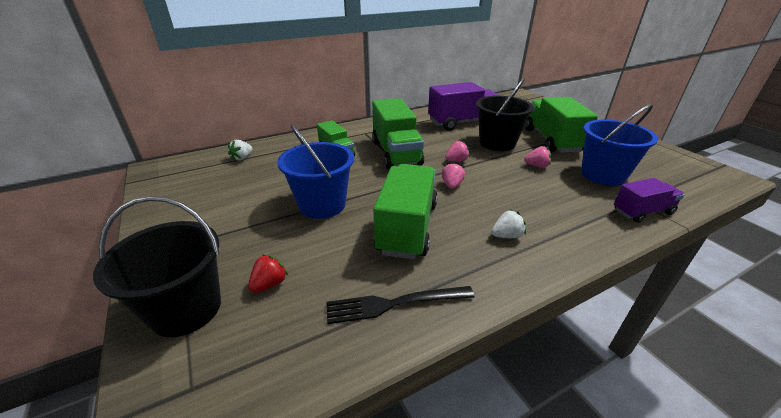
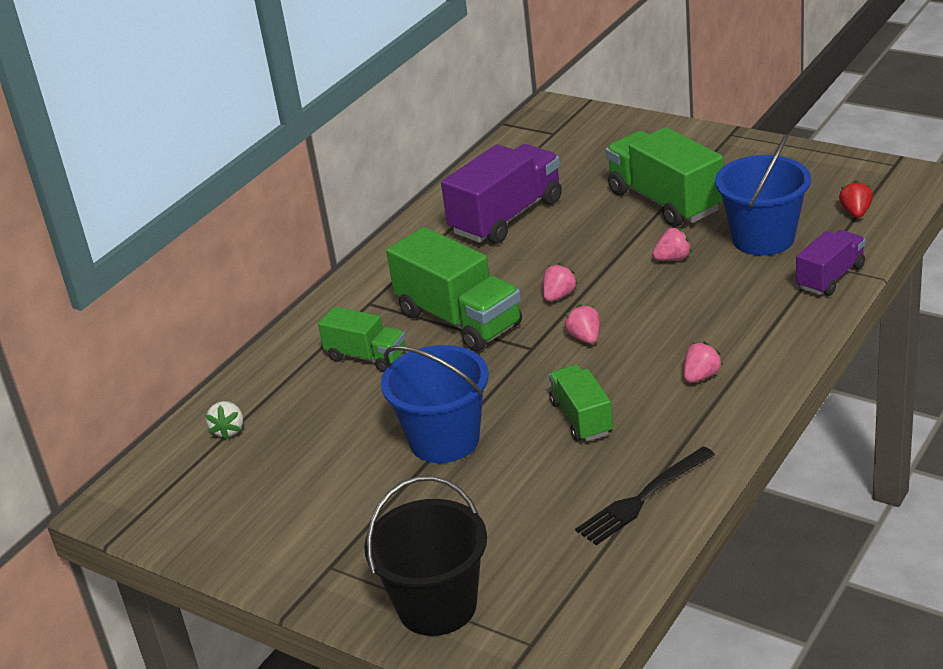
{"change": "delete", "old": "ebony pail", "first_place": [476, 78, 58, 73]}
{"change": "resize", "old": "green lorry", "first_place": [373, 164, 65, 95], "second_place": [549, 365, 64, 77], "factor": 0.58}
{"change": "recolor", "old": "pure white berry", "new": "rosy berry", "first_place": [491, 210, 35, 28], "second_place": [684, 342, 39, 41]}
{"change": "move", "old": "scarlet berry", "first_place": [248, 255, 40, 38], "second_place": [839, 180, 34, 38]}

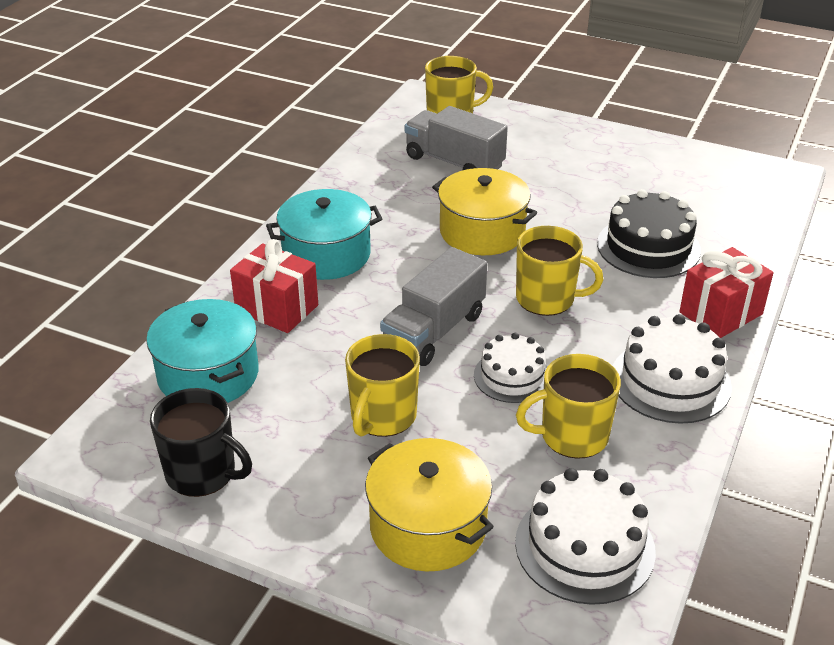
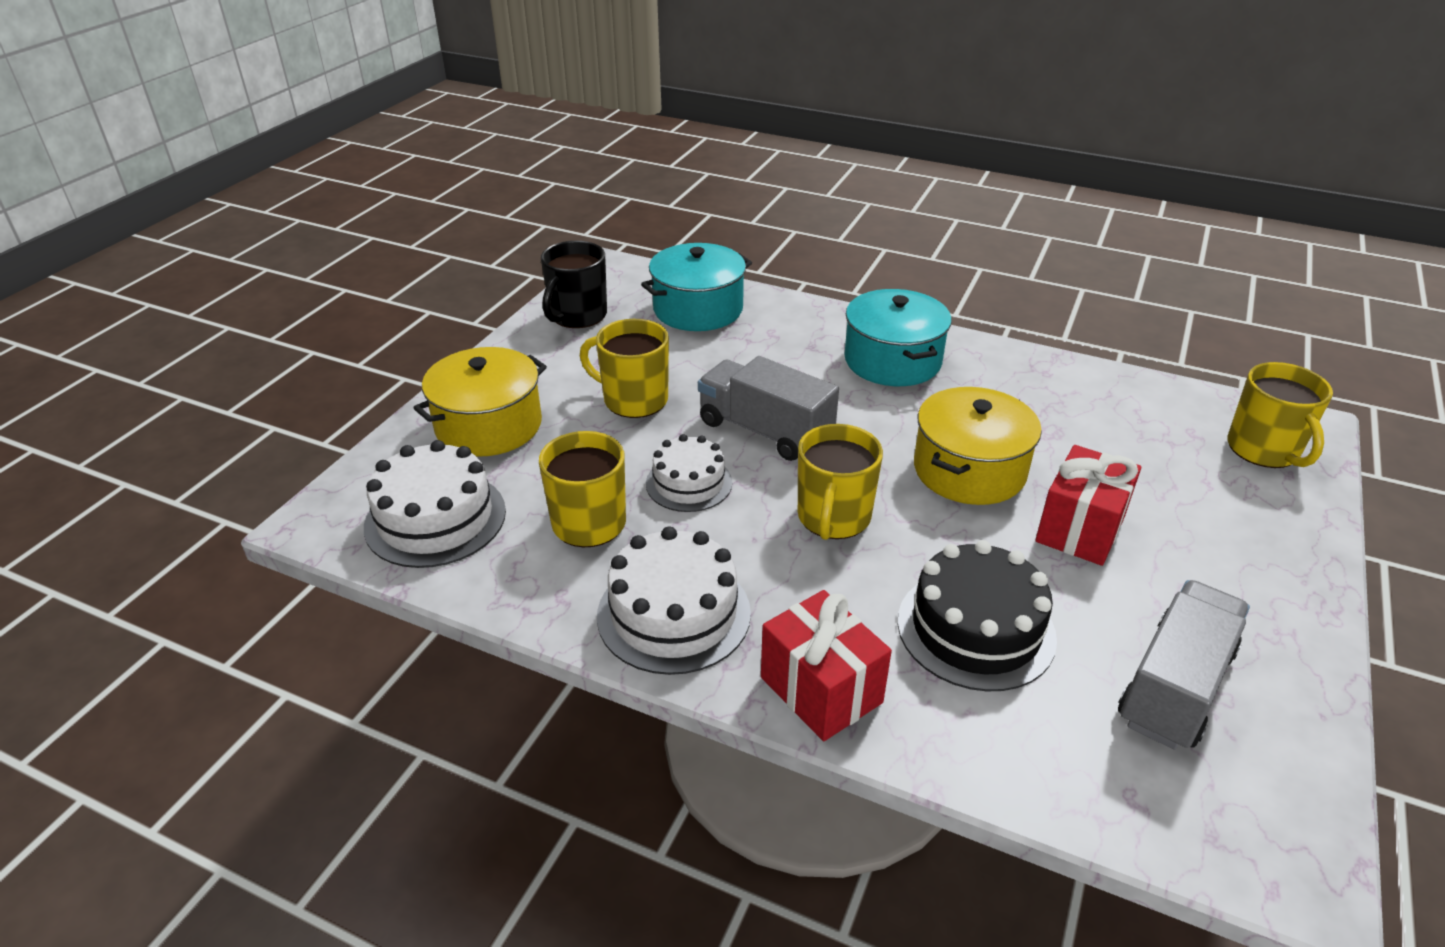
{"change": "move", "old": "ash-grey lorry", "first_place": [405, 106, 103, 64], "second_place": [1118, 580, 132, 170]}
{"change": "move", "old": "scarlet wrapped gift", "first_place": [230, 239, 88, 94], "second_place": [1035, 445, 106, 121]}

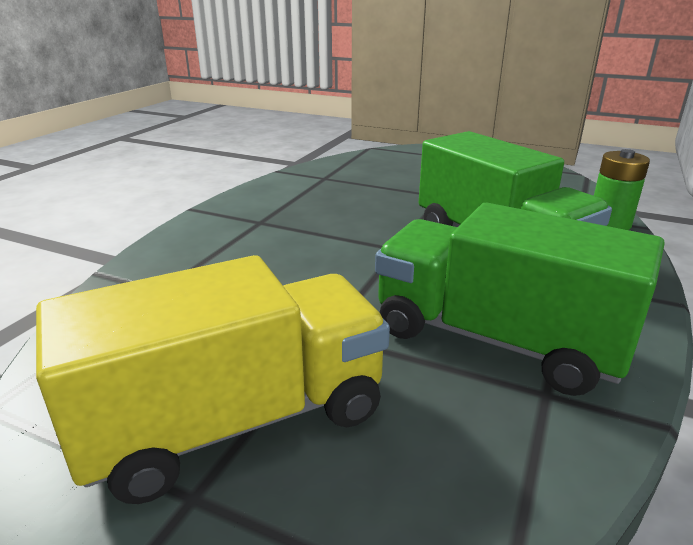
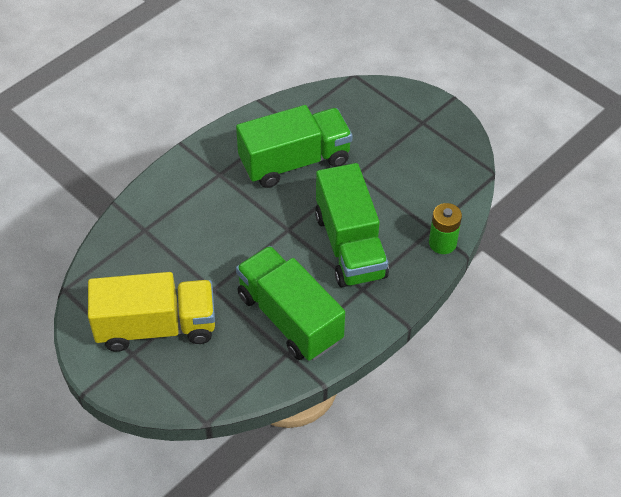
{"change": "insert", "new": "green lorry", "second_place": [236, 105, 117, 83]}

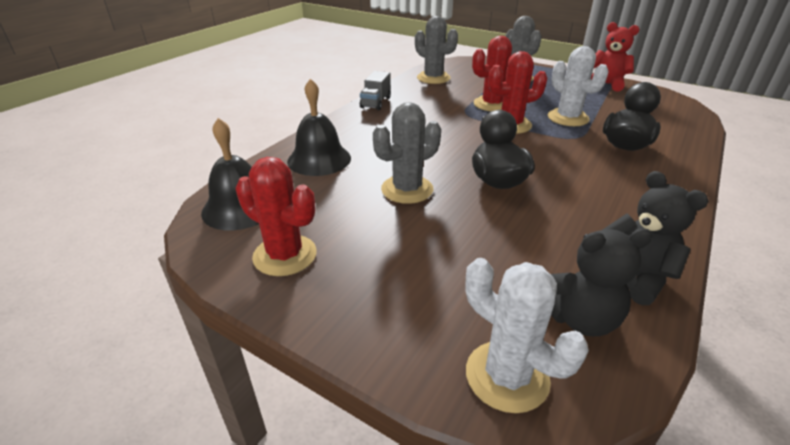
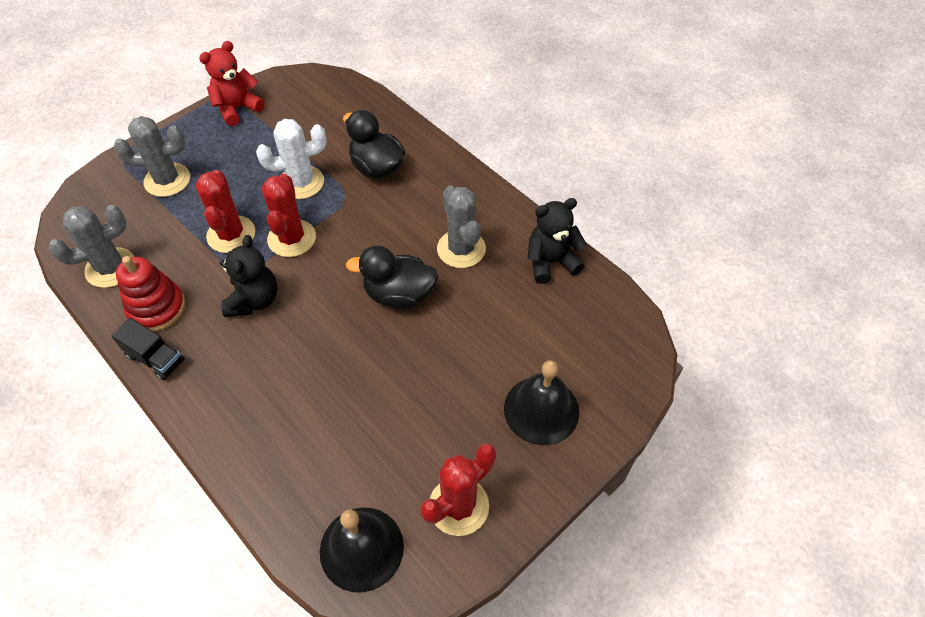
{"change": "recolor", "old": "ash-grey lorry", "new": "ebony lorry", "first_place": [360, 71, 31, 39], "second_place": [111, 318, 74, 62]}
{"change": "move", "old": "ebony hand bell", "first_place": [287, 78, 64, 98], "second_place": [504, 360, 75, 85]}
{"change": "move", "old": "ash-grey prickly plant", "first_place": [373, 102, 68, 102], "second_place": [437, 186, 49, 82]}
{"change": "move", "old": "ebony stuffed bear", "first_place": [551, 228, 102, 108], "second_place": [220, 235, 57, 82]}
{"change": "delete", "old": "pure white prickly plant", "first_place": [465, 258, 124, 155]}
{"change": "insert", "new": "scarlet ring stacker", "second_place": [116, 256, 70, 76]}

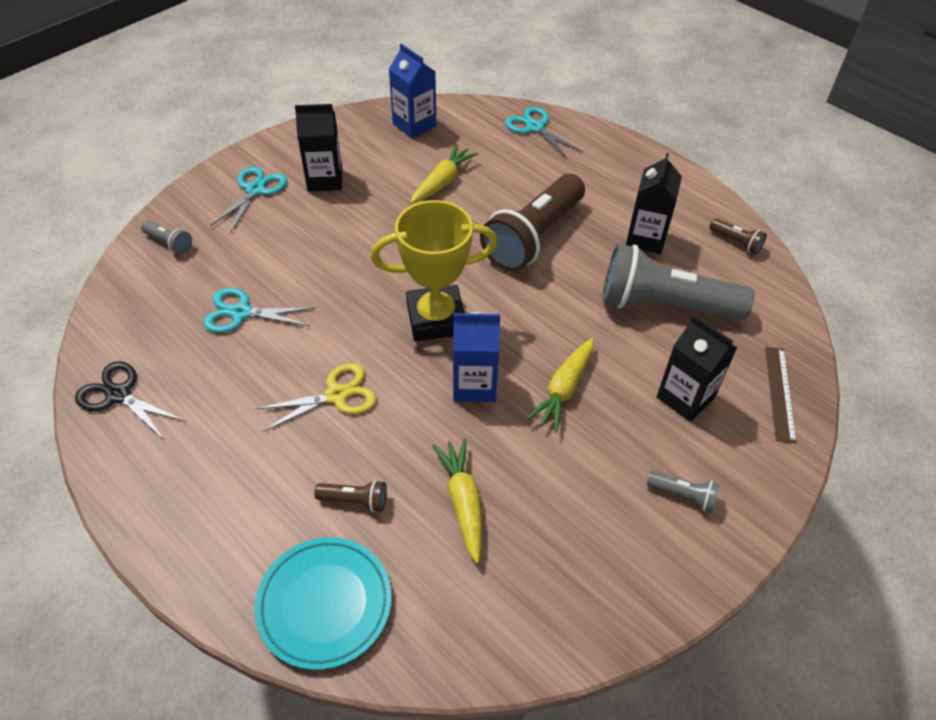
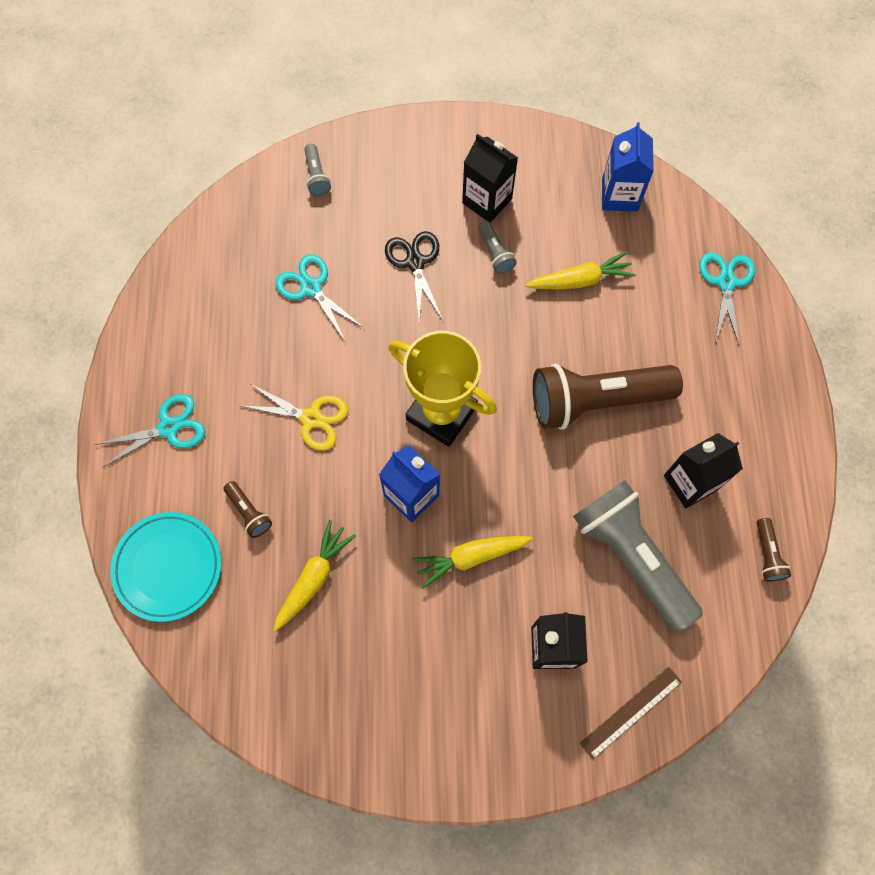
{"change": "move", "old": "aqua scissors", "first_place": [210, 167, 77, 66], "second_place": [94, 394, 111, 73]}
{"change": "move", "old": "ebony scissors", "first_place": [75, 361, 110, 78], "second_place": [385, 231, 57, 90]}
{"change": "move", "old": "ash-grey flashlight", "first_place": [647, 471, 73, 41], "second_place": [479, 221, 38, 53]}

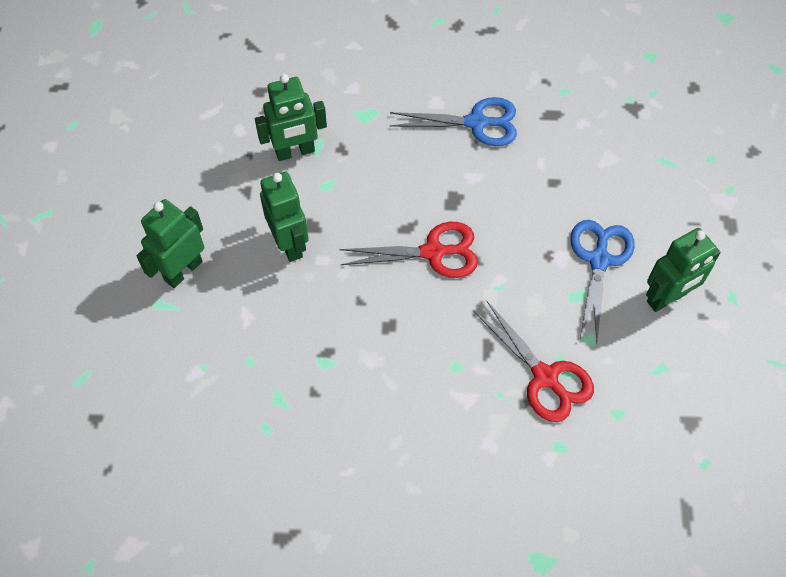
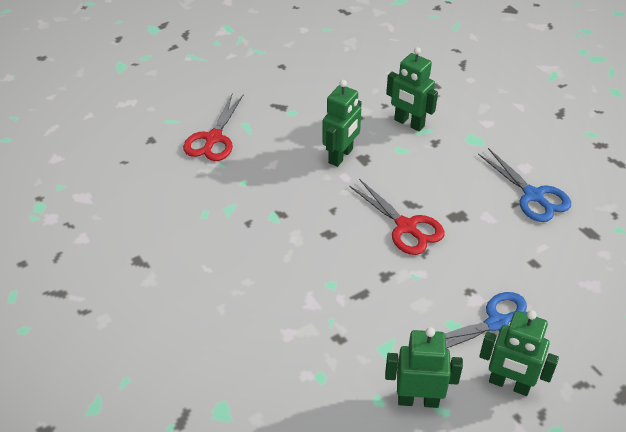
{"change": "move", "old": "green robot figure", "first_place": [137, 199, 67, 89], "second_place": [385, 327, 78, 81]}
{"change": "move", "old": "scarlet scissors", "first_place": [473, 301, 121, 121], "second_place": [183, 94, 61, 67]}

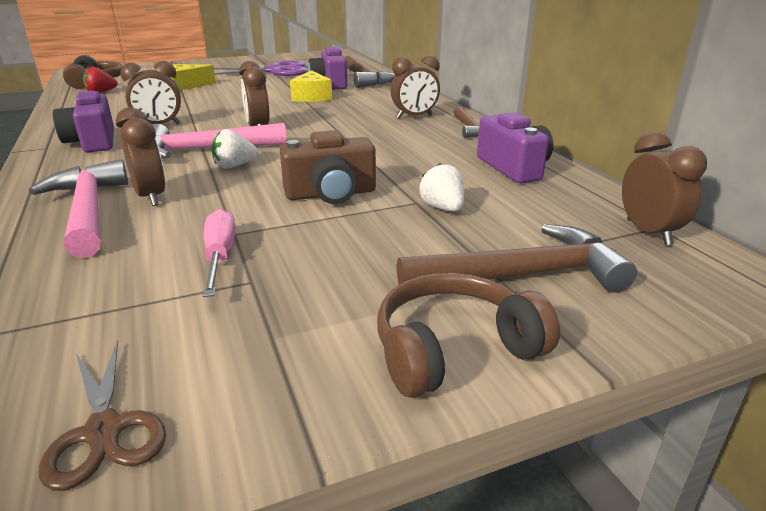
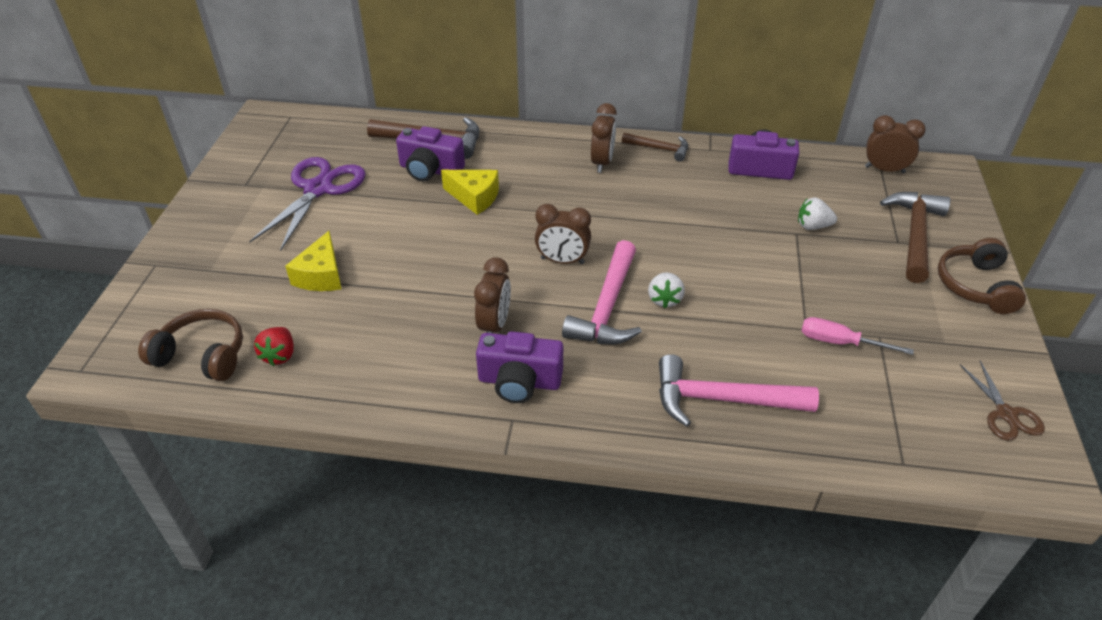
{"change": "delete", "old": "russet alarm clock", "first_place": [116, 107, 50, 99]}
{"change": "delete", "old": "russet compact camera", "first_place": [280, 130, 96, 74]}
{"change": "rotate", "old": "russet scissors", "first_place": [39, 340, 127, 151], "second_place": [959, 361, 86, 80], "degrees": 75}

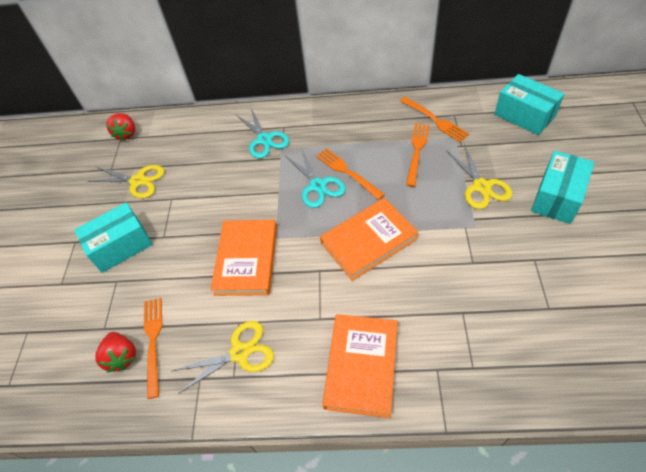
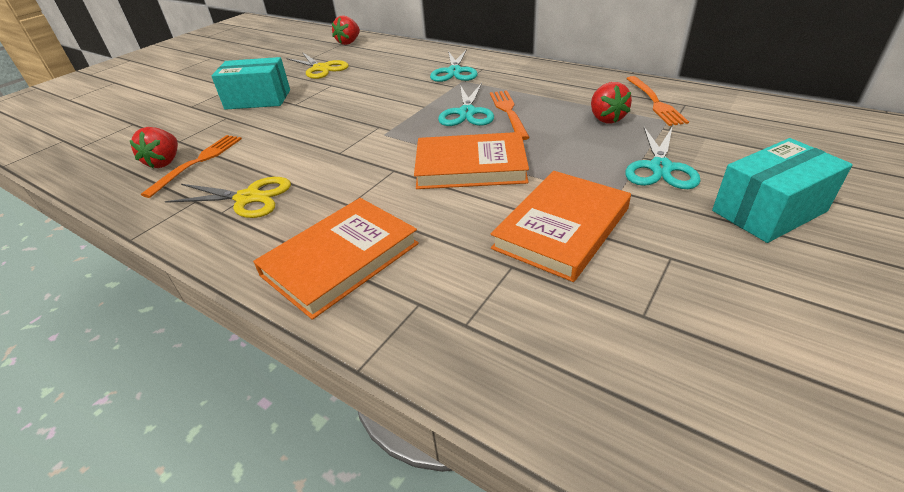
{"change": "delete", "old": "aqua parcel", "first_place": [494, 74, 70, 61]}
{"change": "replace", "old": "bright orange table fork", "new": "scarlet berry", "first_place": [406, 123, 24, 64], "second_place": [591, 82, 41, 41]}
{"change": "recolor", "old": "bright yellow scissors", "new": "aqua scissors", "first_place": [446, 144, 66, 65], "second_place": [625, 127, 76, 62]}
{"change": "move", "old": "bright orange hardback", "first_place": [211, 220, 66, 76], "second_place": [491, 171, 140, 111]}

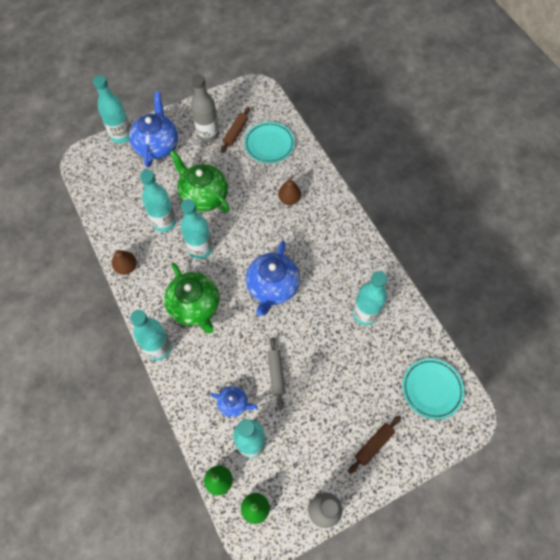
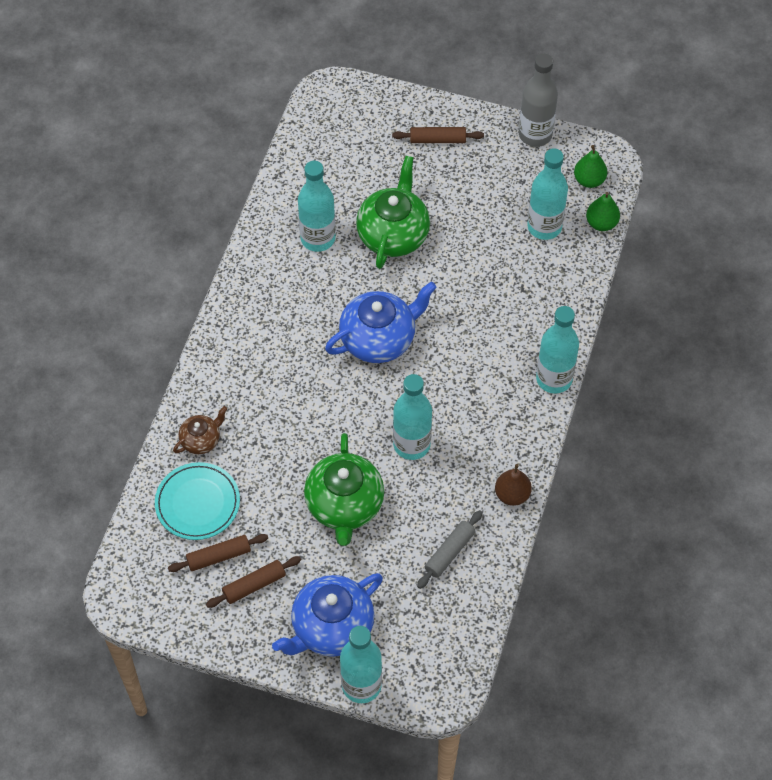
{"change": "replace", "old": "ash-grey bottle", "new": "russet pastry roller", "first_place": [191, 74, 28, 69], "second_place": [206, 556, 95, 52]}
{"change": "delete", "old": "aqua bottle", "first_place": [140, 170, 36, 62]}
{"change": "delete", "old": "russet pear", "first_place": [278, 176, 23, 29]}
{"change": "move", "old": "green china teapot", "first_place": [164, 263, 56, 70], "second_place": [356, 156, 74, 113]}
{"change": "move", "old": "ash-grey pastry roller", "first_place": [268, 337, 18, 73], "second_place": [417, 510, 66, 79]}
{"change": "delete", "old": "aqua flat dish", "first_place": [402, 358, 62, 62]}
{"change": "delete", "old": "cobalt china teapot", "first_place": [210, 386, 48, 31]}
{"change": "insert", "new": "russet china teapot", "second_place": [173, 406, 54, 48]}

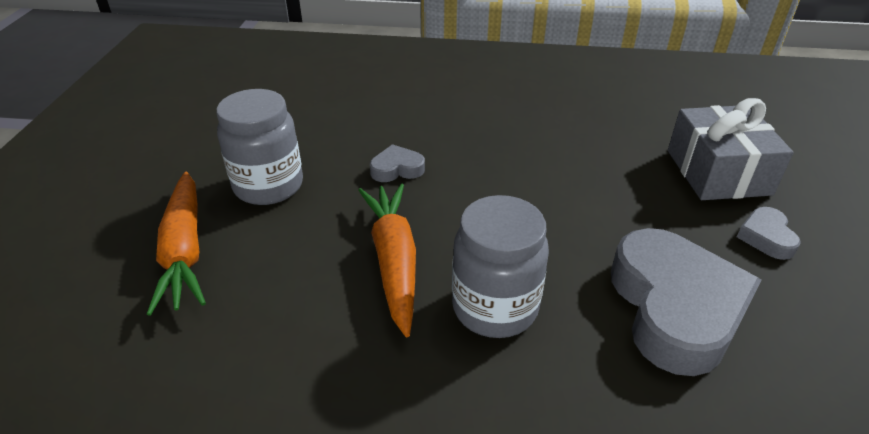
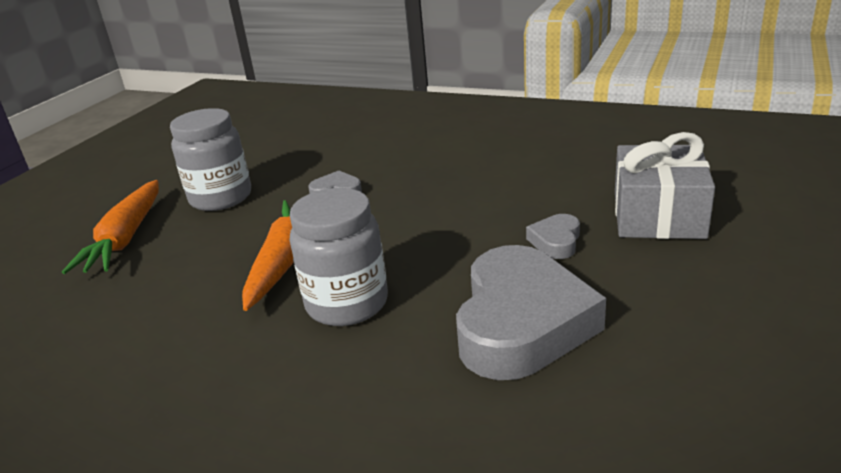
{"change": "move", "old": "ash-grey heart", "first_place": [737, 207, 64, 53], "second_place": [526, 214, 54, 45]}

